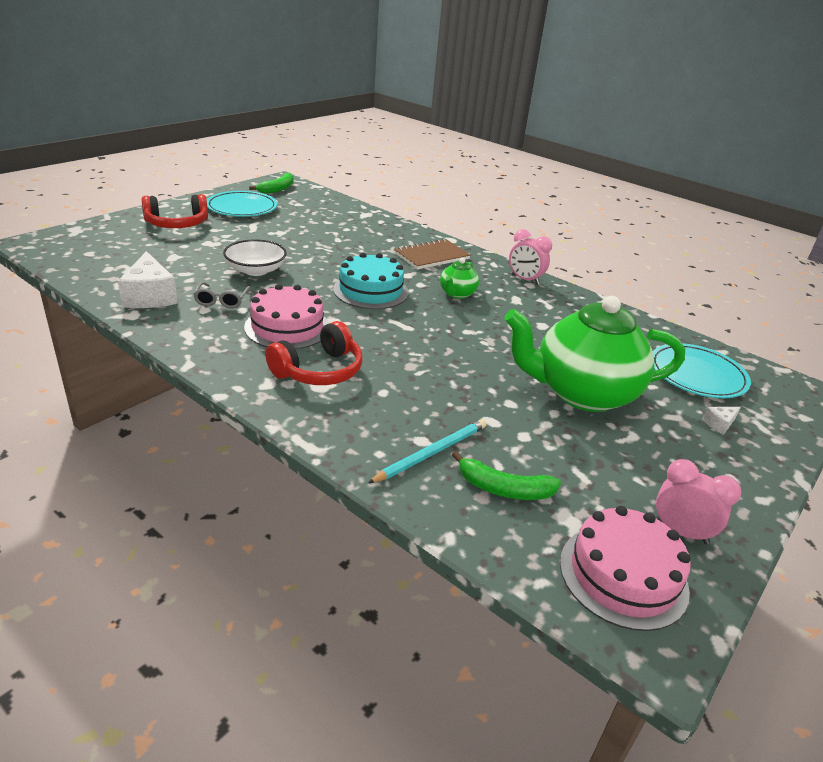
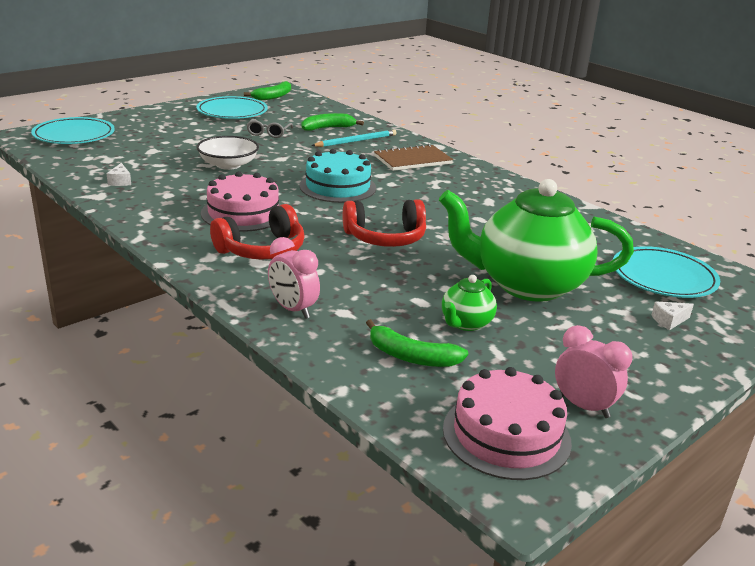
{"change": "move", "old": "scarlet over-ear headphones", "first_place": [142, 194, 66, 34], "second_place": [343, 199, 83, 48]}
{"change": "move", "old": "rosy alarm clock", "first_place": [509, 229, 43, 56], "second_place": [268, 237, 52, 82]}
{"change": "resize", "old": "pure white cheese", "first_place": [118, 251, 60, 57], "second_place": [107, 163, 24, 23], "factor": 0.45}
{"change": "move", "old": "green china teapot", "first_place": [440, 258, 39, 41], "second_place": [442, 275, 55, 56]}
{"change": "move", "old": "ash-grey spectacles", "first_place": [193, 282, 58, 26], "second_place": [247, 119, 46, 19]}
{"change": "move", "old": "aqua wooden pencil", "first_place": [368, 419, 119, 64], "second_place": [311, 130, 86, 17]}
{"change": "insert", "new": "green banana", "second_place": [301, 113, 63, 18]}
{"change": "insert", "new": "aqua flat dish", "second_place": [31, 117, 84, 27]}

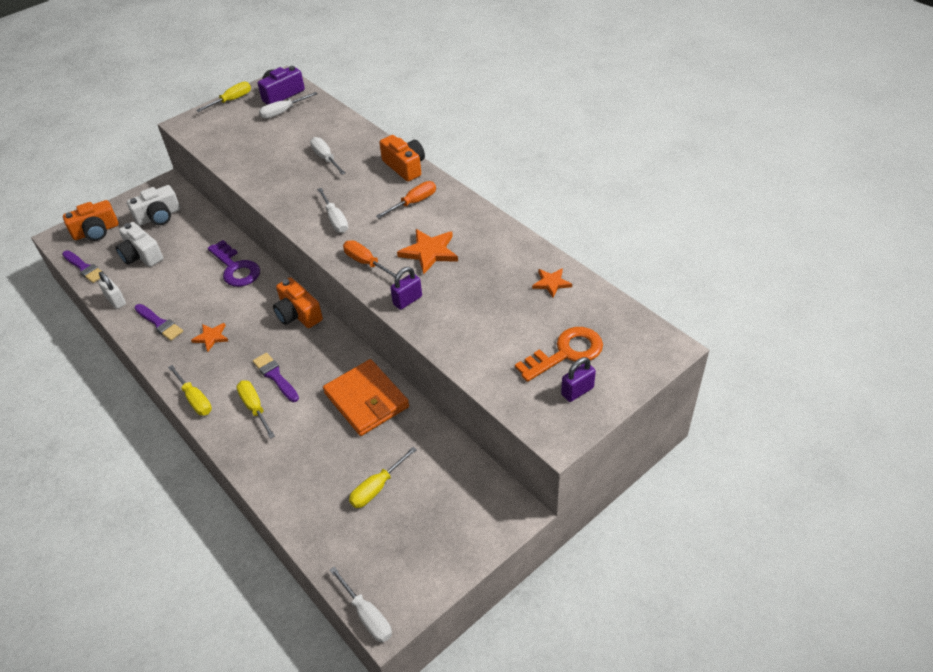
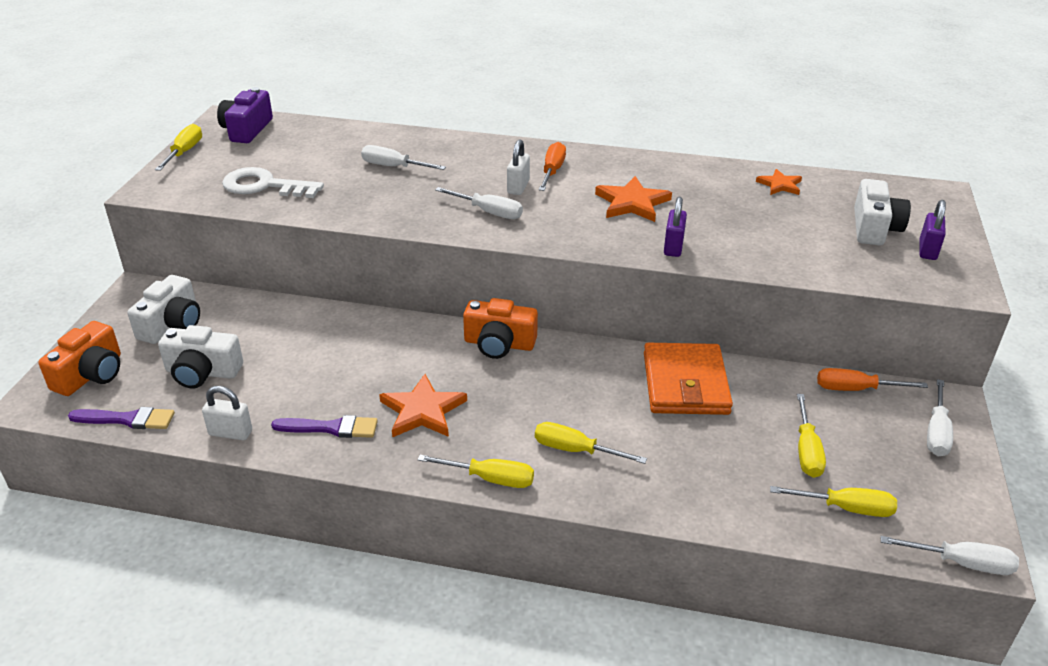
{"change": "move", "old": "pure white flat screwdriver", "first_place": [259, 92, 59, 27], "second_place": [927, 379, 26, 77]}
{"change": "delete", "old": "bright orange compact camera", "first_place": [379, 135, 46, 47]}
{"change": "delete", "old": "violet door key", "first_place": [208, 240, 52, 47]}
{"change": "move", "old": "bright orange flat screwdriver", "first_place": [343, 240, 53, 38], "second_place": [817, 368, 111, 23]}
{"change": "resize", "old": "bright orange five-pointed star", "first_place": [191, 323, 37, 29], "second_place": [379, 374, 88, 63], "factor": 1.62}
{"change": "replace", "old": "bright orange door key", "new": "pure white compact camera", "first_place": [515, 327, 88, 55], "second_place": [854, 179, 57, 66]}
{"change": "delete", "old": "violet paint brush", "first_place": [253, 353, 46, 49]}
{"change": "rotate", "old": "bright orange wallet", "first_place": [323, 359, 86, 77], "second_place": [644, 343, 89, 72], "degrees": 75}
{"change": "insert", "new": "pure white padlock", "second_place": [507, 139, 23, 56]}
{"change": "insert", "new": "pure white door key", "second_place": [222, 167, 102, 31]}
{"change": "insert", "new": "bright yellow flat screwdriver", "second_place": [770, 486, 127, 31]}

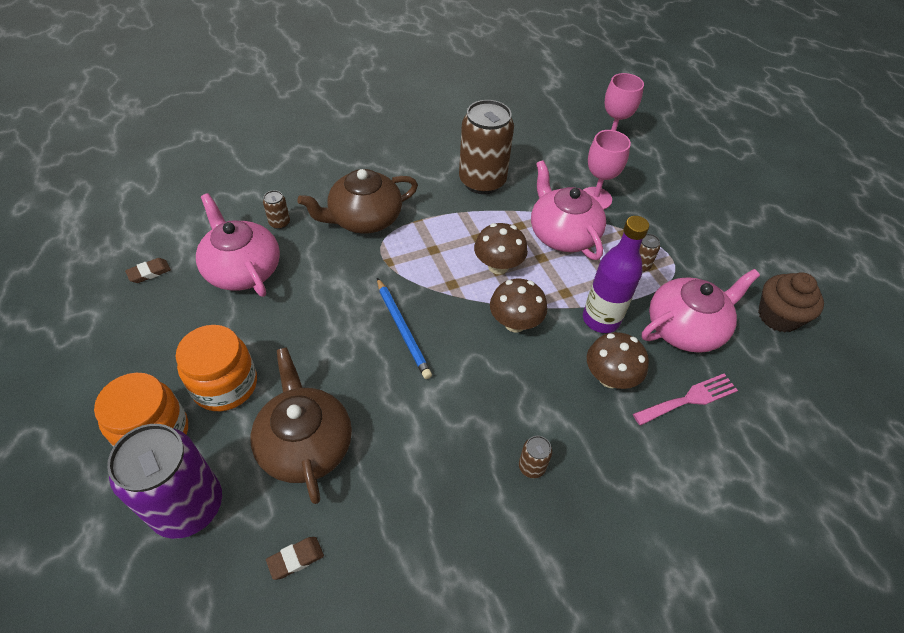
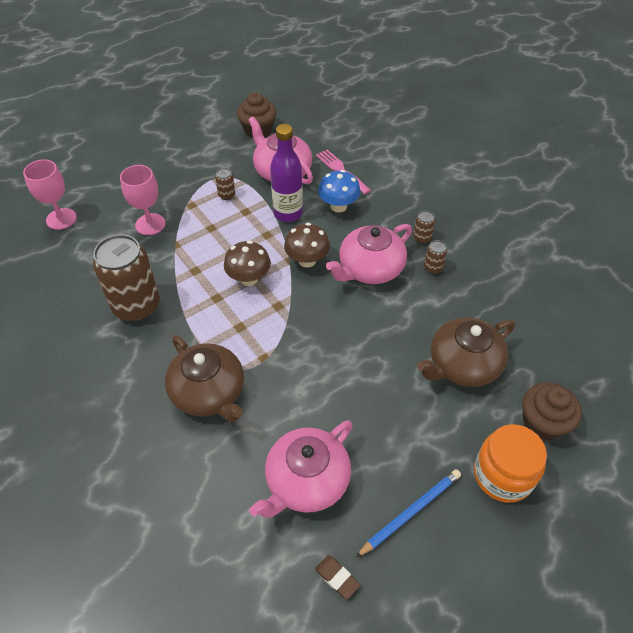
{"change": "move", "old": "rosy china teapot", "first_place": [531, 160, 75, 100], "second_place": [326, 224, 86, 60]}
{"change": "move", "old": "russet soda can", "first_place": [263, 190, 27, 39], "second_place": [424, 240, 23, 34]}
{"change": "move", "old": "cobalt wooden pencil", "first_place": [377, 278, 55, 101], "second_place": [356, 469, 105, 88]}
{"change": "delete", "old": "bright orange jar", "first_place": [176, 325, 81, 86]}
{"change": "recolor", "old": "russet mushroom", "new": "cobalt mushroom", "first_place": [587, 332, 62, 57], "second_place": [318, 170, 43, 43]}
{"change": "replace", "old": "violet soda can", "new": "russet fairy cake", "first_place": [107, 424, 115, 115], "second_place": [522, 382, 60, 59]}
{"change": "delete", "old": "russet pencil eraser", "first_place": [266, 537, 58, 43]}

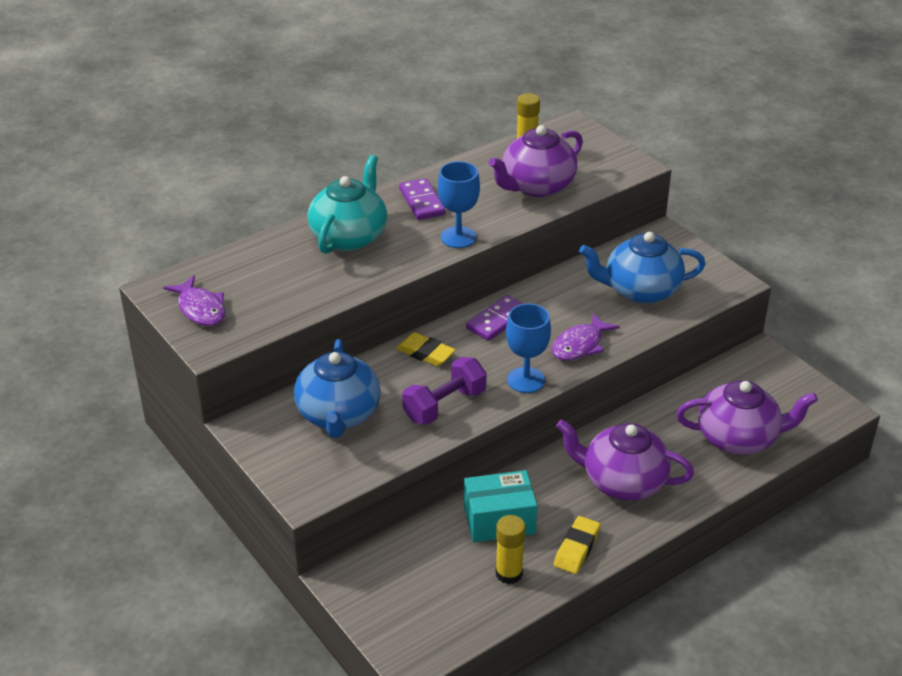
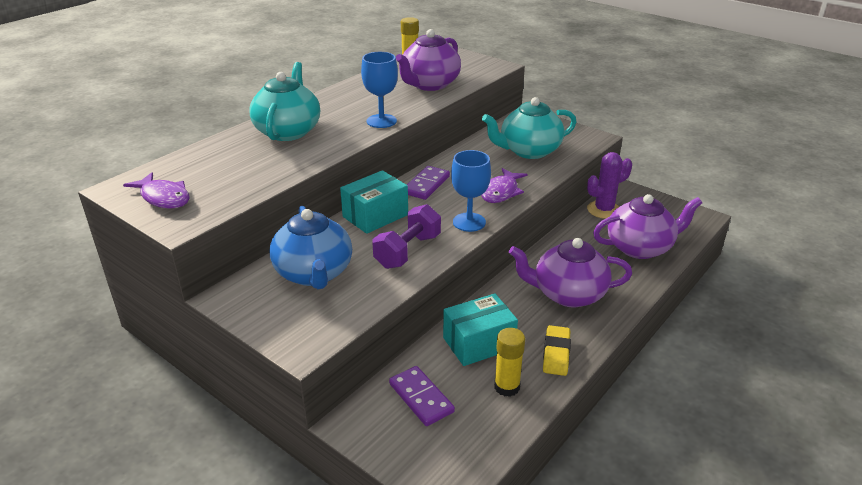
{"change": "move", "old": "violet domino", "first_place": [399, 178, 46, 42], "second_place": [389, 366, 66, 60]}
{"change": "recolor", "old": "cobalt china teapot", "new": "aqua china teapot", "first_place": [579, 232, 127, 72], "second_place": [482, 97, 95, 62]}
{"change": "replace", "old": "bright yellow pencil eraser", "new": "aqua parcel", "first_place": [396, 332, 60, 34], "second_place": [340, 170, 68, 64]}
{"change": "insert", "new": "violet prickly plant", "second_place": [587, 152, 45, 67]}

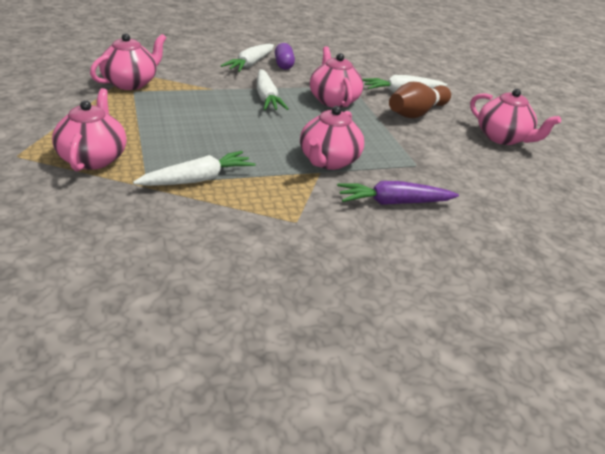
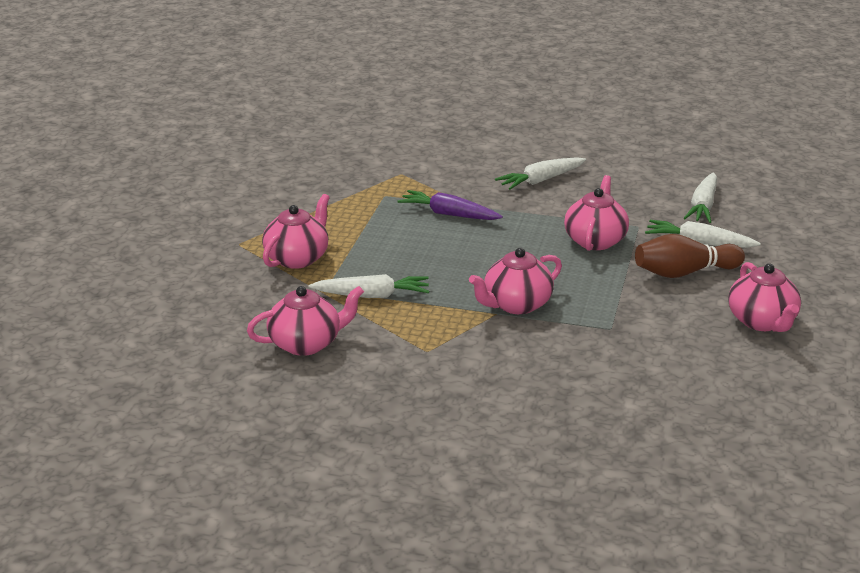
{"change": "move", "old": "rosy china teapot", "first_place": [90, 33, 76, 57], "second_place": [247, 286, 117, 70]}
{"change": "delete", "old": "violet pill shape", "first_place": [275, 43, 20, 27]}
{"change": "move", "old": "pure white toy carrot", "first_place": [257, 69, 31, 41], "second_place": [684, 173, 33, 50]}
{"change": "move", "old": "violet toy carrot", "first_place": [337, 181, 122, 24], "second_place": [397, 190, 106, 30]}

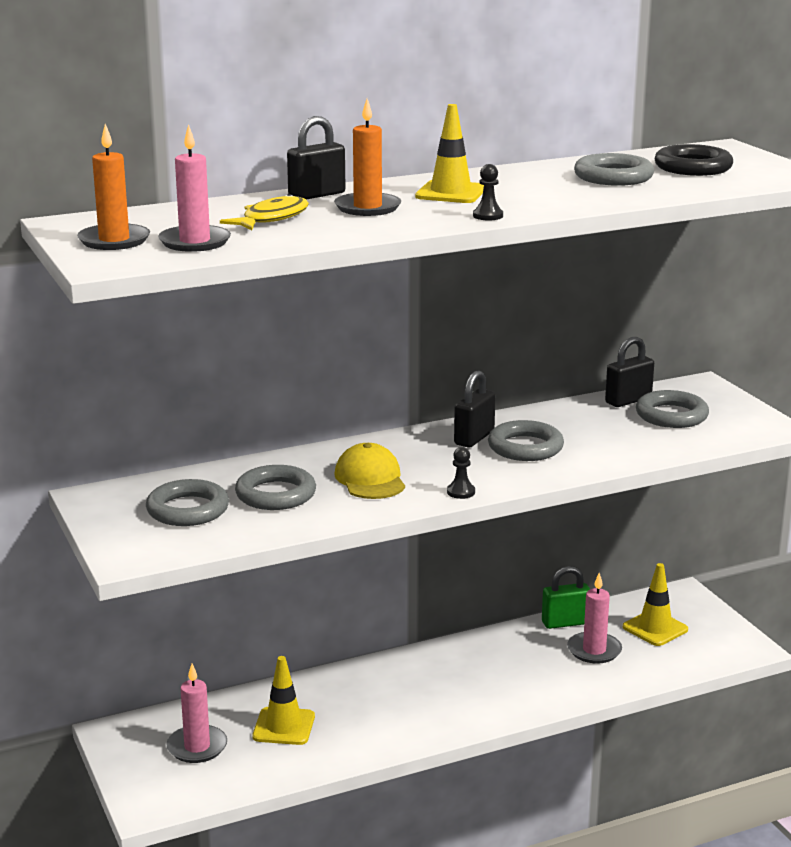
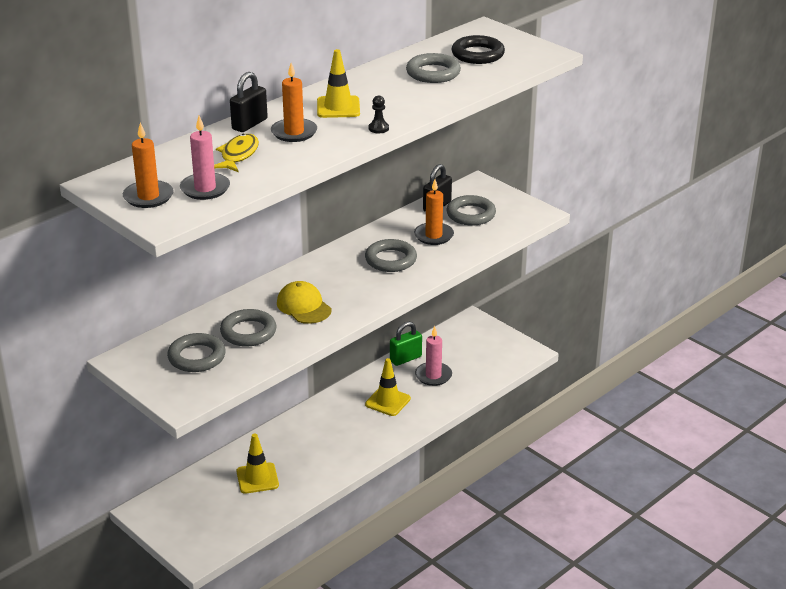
{"change": "delete", "old": "ebony padlock", "first_place": [454, 370, 41, 78]}
{"change": "delete", "old": "ebony game pawn", "first_place": [447, 447, 28, 52]}
{"change": "move", "old": "bright yellow road cone", "first_place": [623, 563, 65, 83], "second_place": [365, 358, 46, 58]}
{"change": "delete", "old": "rosy candle", "first_place": [166, 664, 61, 99]}
{"change": "insert", "new": "bright orange candle", "second_place": [414, 179, 40, 66]}

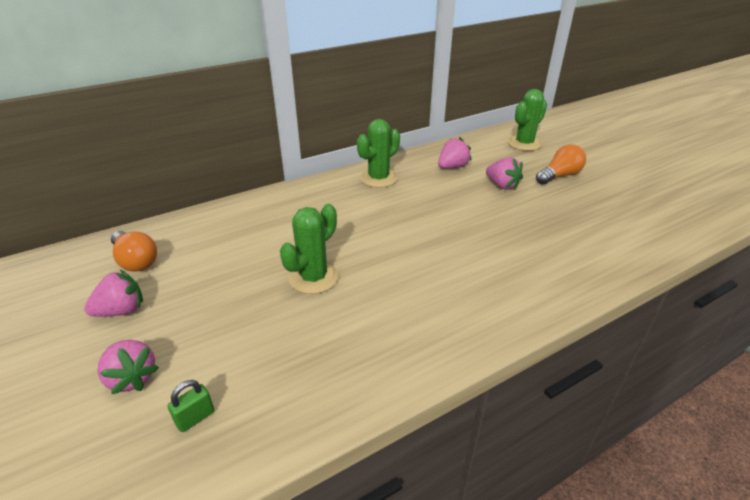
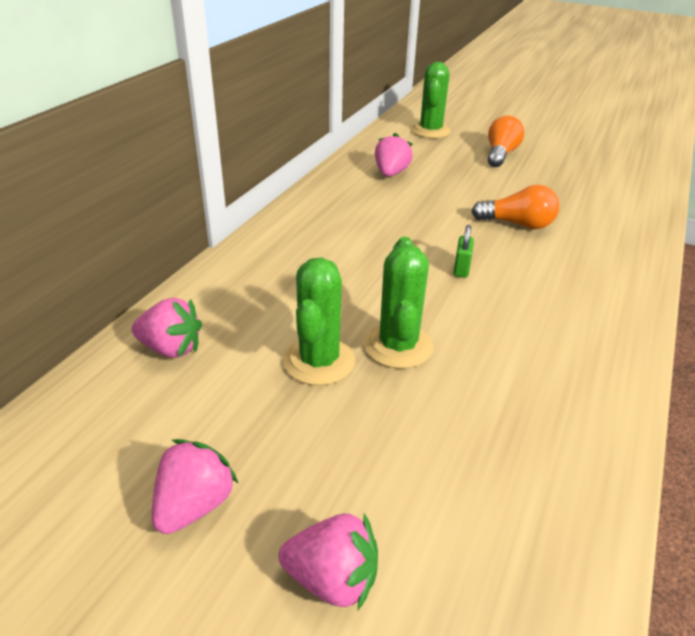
{"change": "move", "old": "green prickly plant", "first_place": [357, 119, 43, 69], "second_place": [283, 258, 72, 128]}
{"change": "move", "old": "rosy berry", "first_place": [486, 157, 37, 33], "second_place": [132, 298, 70, 60]}
{"change": "move", "old": "bright orange lightbulb", "first_place": [111, 231, 46, 41], "second_place": [471, 185, 89, 44]}
{"change": "move", "old": "green padlock", "first_place": [168, 380, 46, 52], "second_place": [453, 225, 21, 53]}

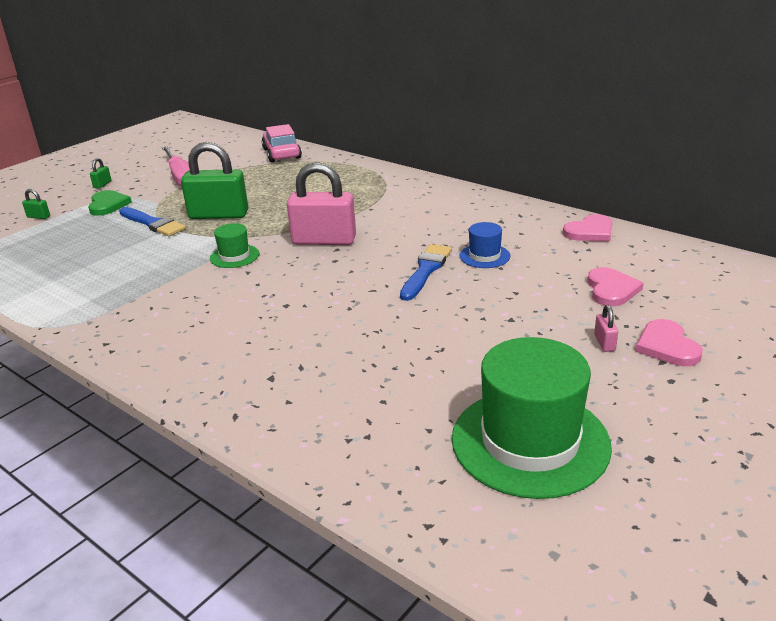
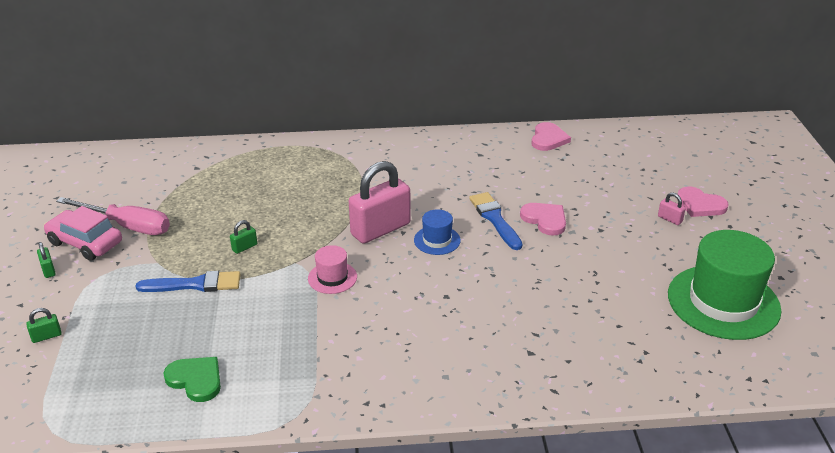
{"change": "move", "old": "rosy automobile", "first_place": [262, 124, 40, 38], "second_place": [44, 206, 78, 55]}
{"change": "resize", "old": "green padlock", "first_place": [181, 142, 67, 77], "second_place": [230, 220, 27, 34], "factor": 0.41}
{"change": "move", "old": "green heart", "first_place": [88, 190, 44, 26], "second_place": [163, 357, 58, 45]}
{"change": "move", "old": "cobalt hat", "first_place": [459, 222, 52, 46], "second_place": [414, 209, 47, 46]}
{"change": "recolor", "old": "green hat", "new": "rosy hat", "first_place": [210, 223, 49, 45], "second_place": [308, 245, 49, 49]}
{"change": "move", "old": "rosy heart", "first_place": [587, 267, 57, 39], "second_place": [520, 203, 46, 33]}

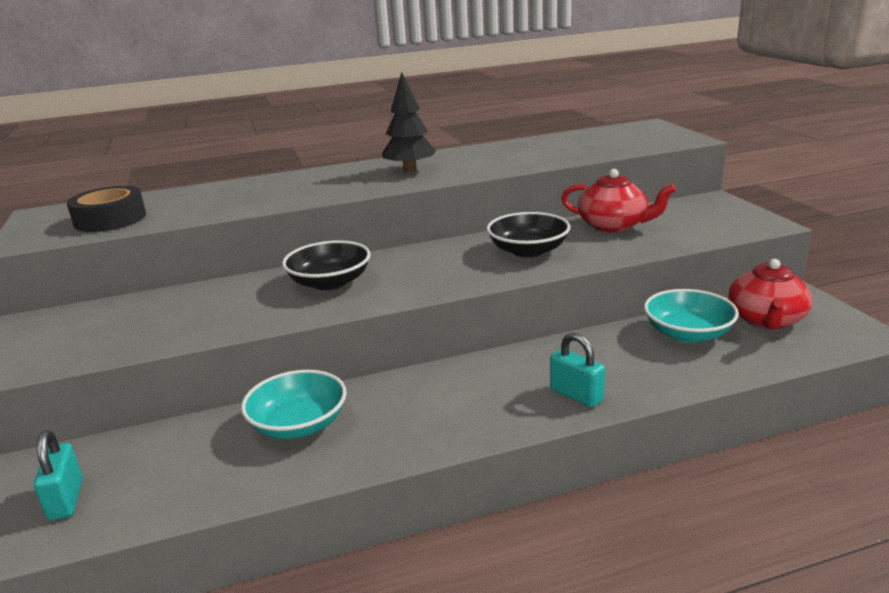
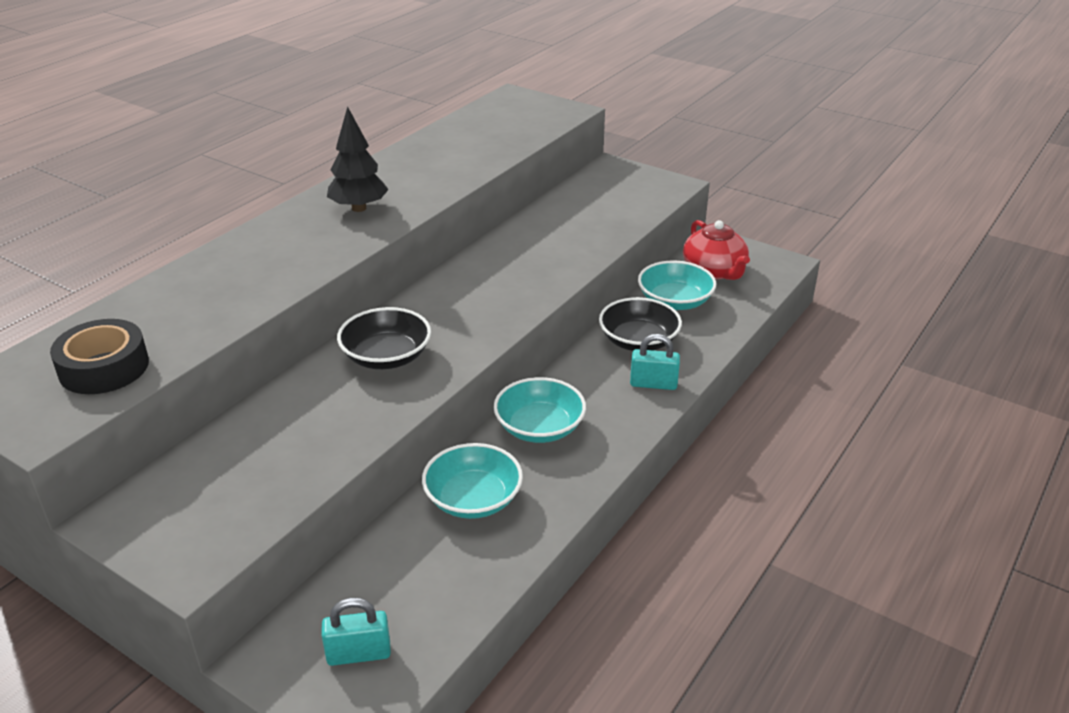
{"change": "delete", "old": "scarlet china teapot", "first_place": [561, 169, 115, 63]}
{"change": "move", "old": "ebony serving bowl", "first_place": [487, 212, 84, 46], "second_place": [599, 297, 83, 54]}
{"change": "rotate", "old": "aqua padlock", "first_place": [34, 430, 49, 91], "second_place": [321, 598, 70, 68], "degrees": -45}
{"change": "insert", "new": "aqua serving bowl", "second_place": [494, 377, 92, 66]}

